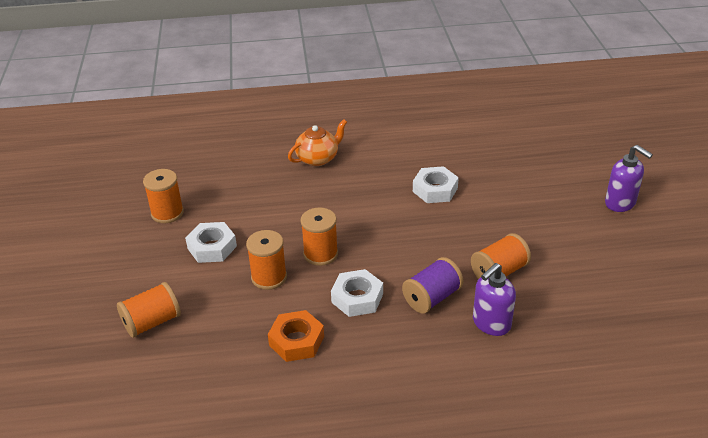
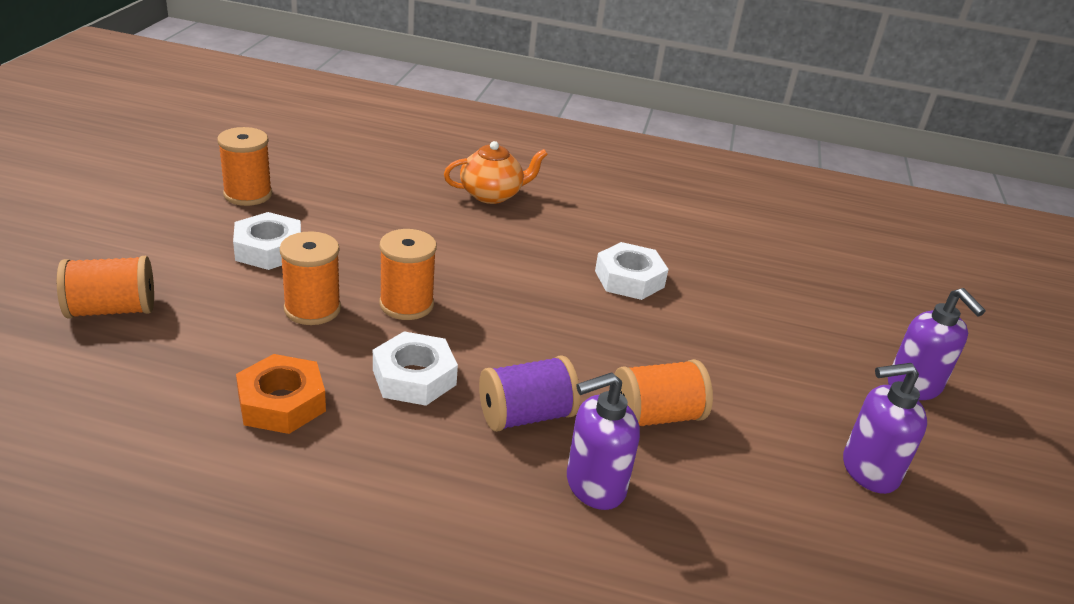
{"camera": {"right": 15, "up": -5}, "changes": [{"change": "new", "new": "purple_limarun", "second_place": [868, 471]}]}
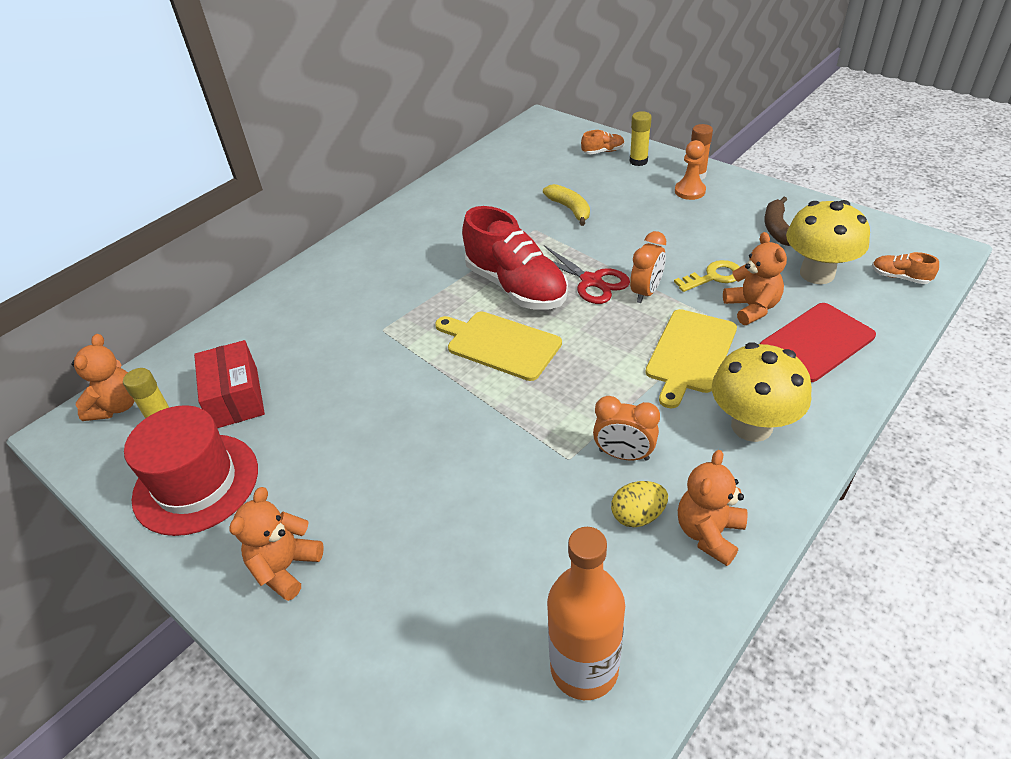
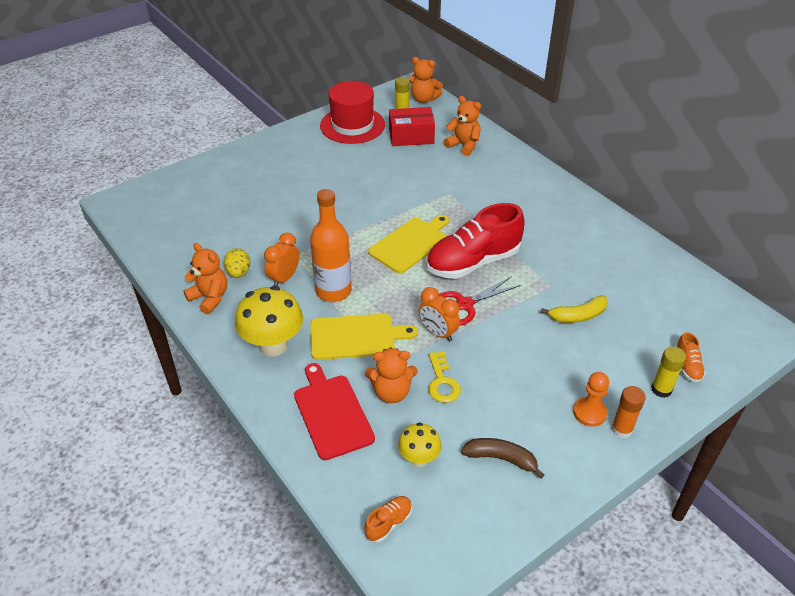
{"camera": {"right": 100, "up": 0}, "changes": [{"change": "shifted", "old": "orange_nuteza", "first_place": [584, 668], "second_place": [333, 291]}, {"change": "rotated", "old": "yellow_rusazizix", "first_place": [690, 354], "second_place": [356, 337], "degrees": 135}, {"change": "scaled", "old": "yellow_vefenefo", "first_place": [817, 273], "second_place": [419, 458], "factor": 0.57}, {"change": "shifted", "old": "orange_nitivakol", "first_place": [285, 567], "second_place": [463, 145]}]}
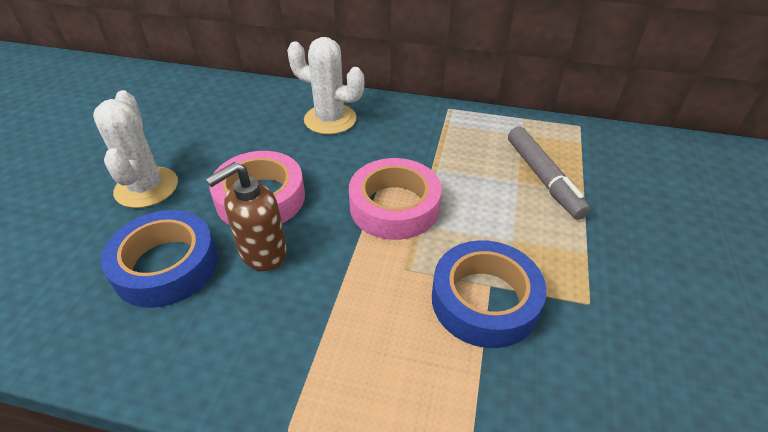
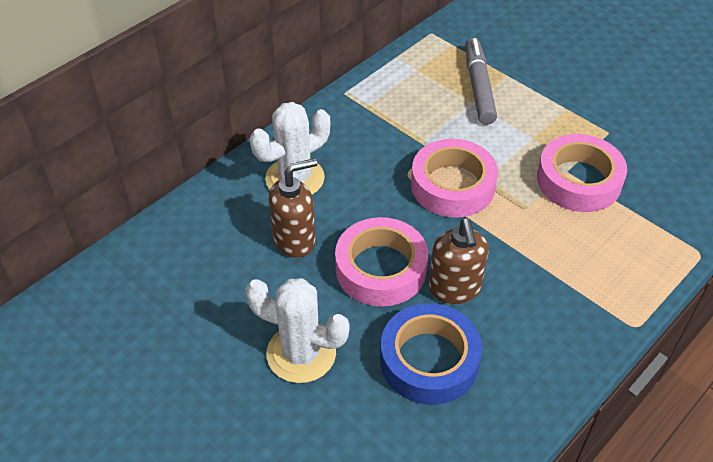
{"camera": {"right": -60, "up": 5}, "changes": [{"change": "new", "new": "brown_limarun", "second_place": [295, 240]}, {"change": "rotated", "old": "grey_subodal", "first_place": [543, 178], "second_place": [478, 87], "degrees": -105}, {"change": "repainted", "old": "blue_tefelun", "new": "pink_tefelun", "first_place": [484, 300], "second_place": [578, 180]}]}
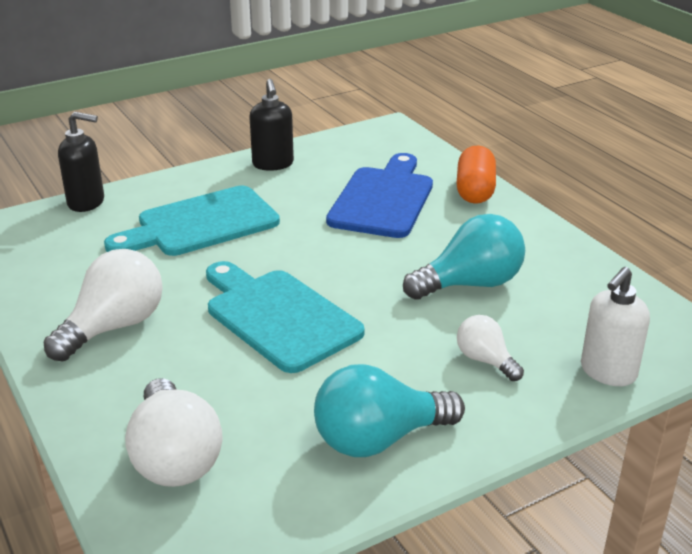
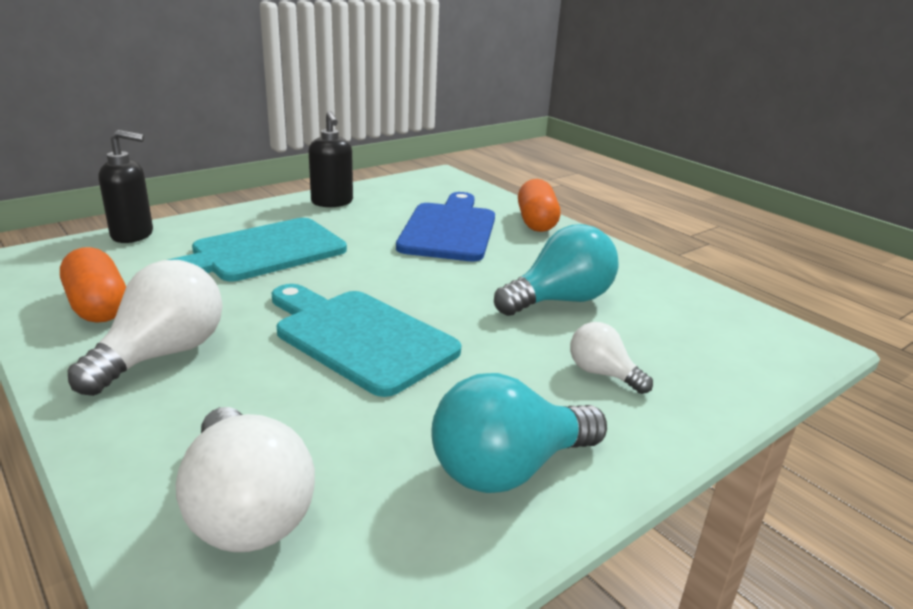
{"camera": {"right": -10, "up": -5}, "changes": [{"change": "new", "new": "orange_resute", "second_place": [98, 306]}, {"change": "gone", "old": "white_limarun", "first_place": [607, 372]}]}
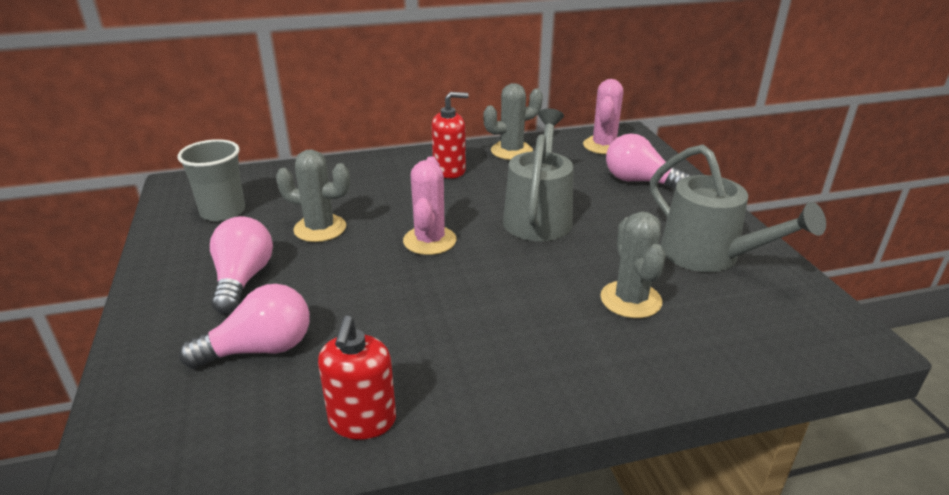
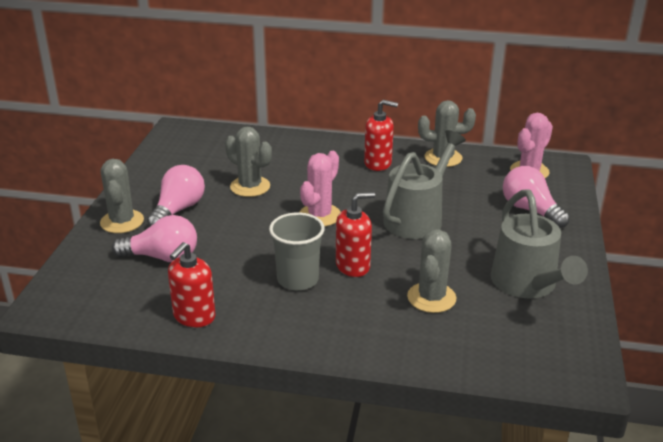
{"camera": {"right": 25, "up": 0}, "changes": [{"change": "new", "new": "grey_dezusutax", "second_place": [122, 222]}, {"change": "shifted", "old": "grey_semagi", "first_place": [223, 212], "second_place": [298, 279]}, {"change": "new", "new": "red_limarun", "second_place": [353, 266]}]}
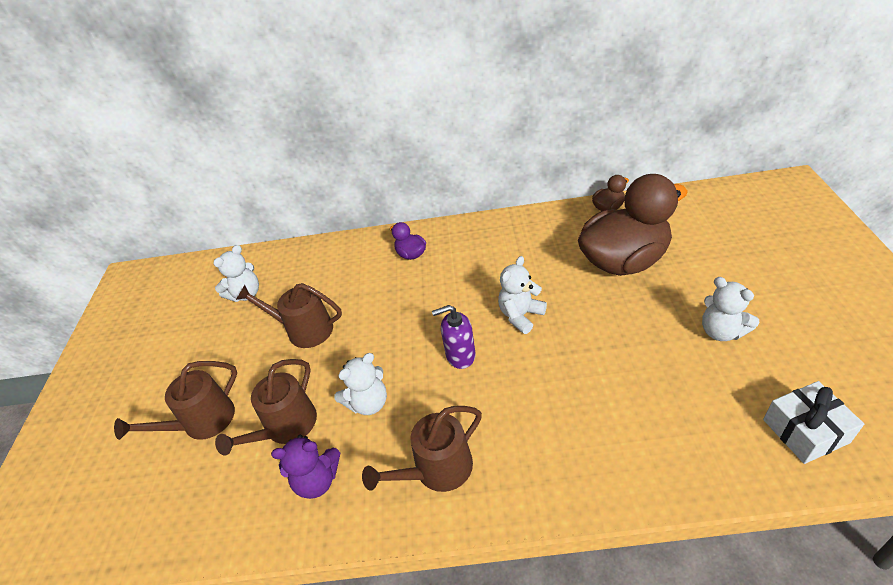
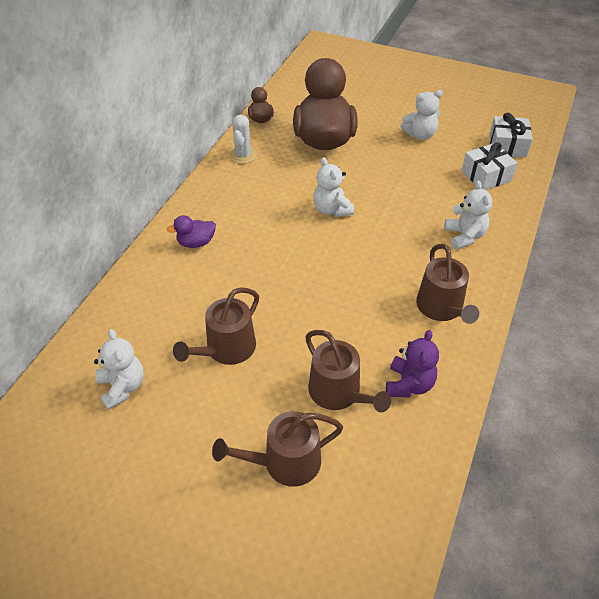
{"camera": {"right": -70, "up": 5}, "changes": [{"change": "rotated", "old": "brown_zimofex", "first_place": [202, 422], "second_place": [285, 462], "degrees": 90}, {"change": "new", "new": "white_dezusutax", "second_place": [243, 155]}, {"change": "shifted", "old": "white_nitivakol", "first_place": [368, 403], "second_place": [464, 236]}, {"change": "new", "new": "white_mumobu", "second_place": [486, 176]}, {"change": "gone", "old": "purple_limarun", "first_place": [460, 355]}]}
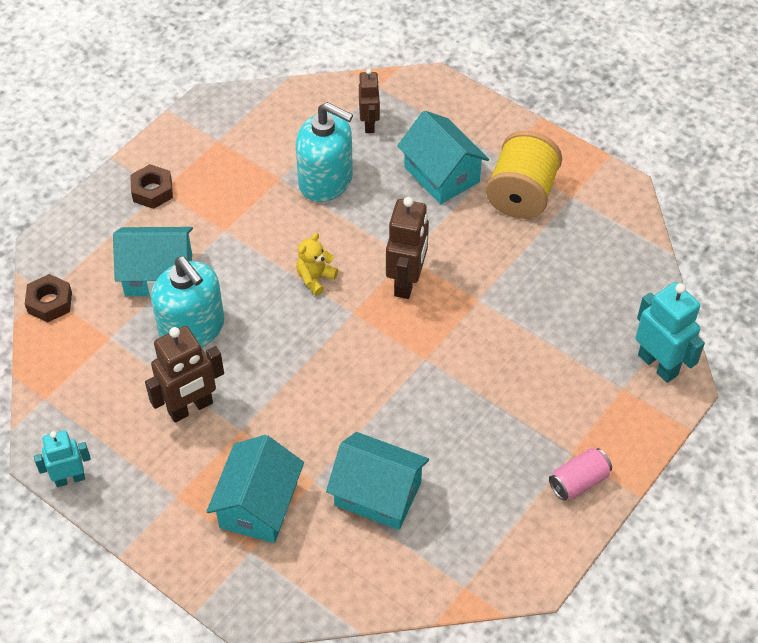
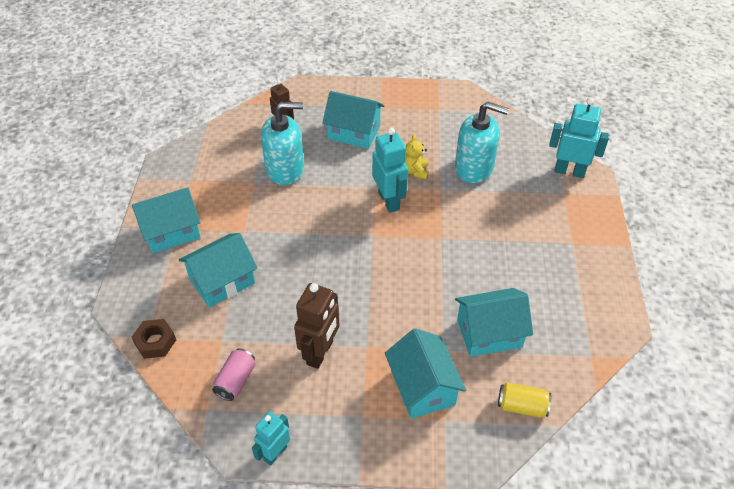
{"camera": {"right": -35, "up": -5}, "changes": [{"change": "swapped", "old": "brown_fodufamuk", "new": "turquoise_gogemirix", "first_place": [152, 191], "second_place": [171, 232]}, {"change": "shifted", "old": "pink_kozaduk", "first_place": [578, 481], "second_place": [236, 381]}, {"change": "repainted", "old": "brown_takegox", "new": "turquoise_takegox", "first_place": [406, 282], "second_place": [389, 201]}, {"change": "shifted", "old": "yellow_nitivakol", "first_place": [315, 278], "second_place": [415, 171]}, {"change": "shifted", "old": "turquoise_limarun", "first_place": [192, 329], "second_place": [474, 168]}, {"change": "new", "new": "yellow_kozaduk", "second_place": [521, 406]}, {"change": "gone", "old": "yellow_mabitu", "first_place": [521, 194]}]}
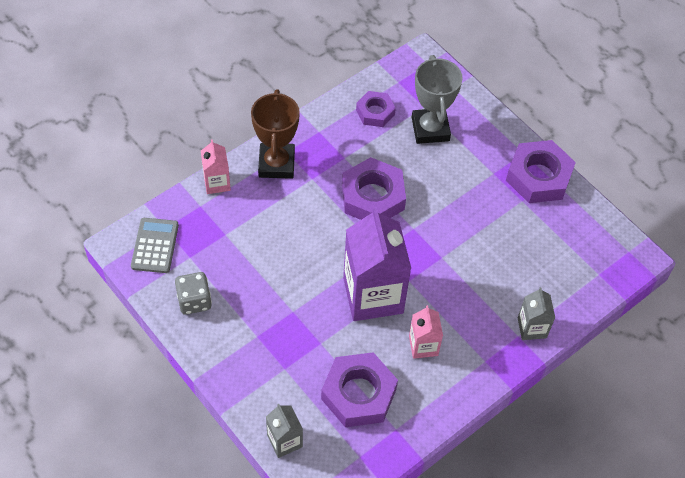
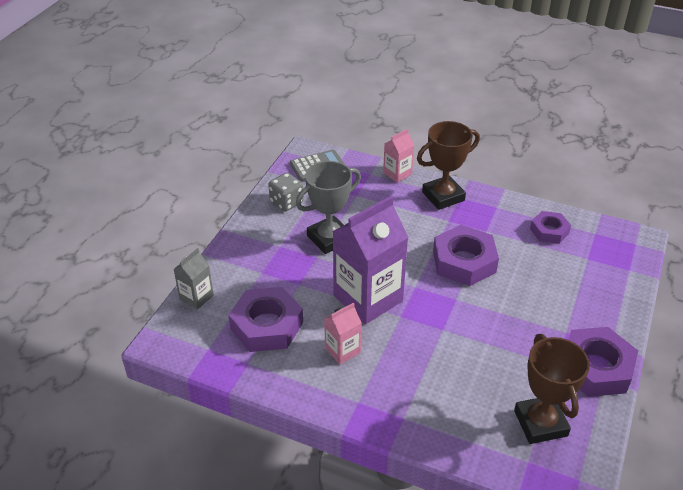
{"camera": {"right": 65, "up": -15}, "changes": [{"change": "shifted", "old": "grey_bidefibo", "first_place": [430, 129], "second_place": [329, 238]}, {"change": "new", "new": "brown_bidefibo", "second_place": [540, 423]}, {"change": "gone", "old": "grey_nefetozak", "first_place": [532, 328]}]}
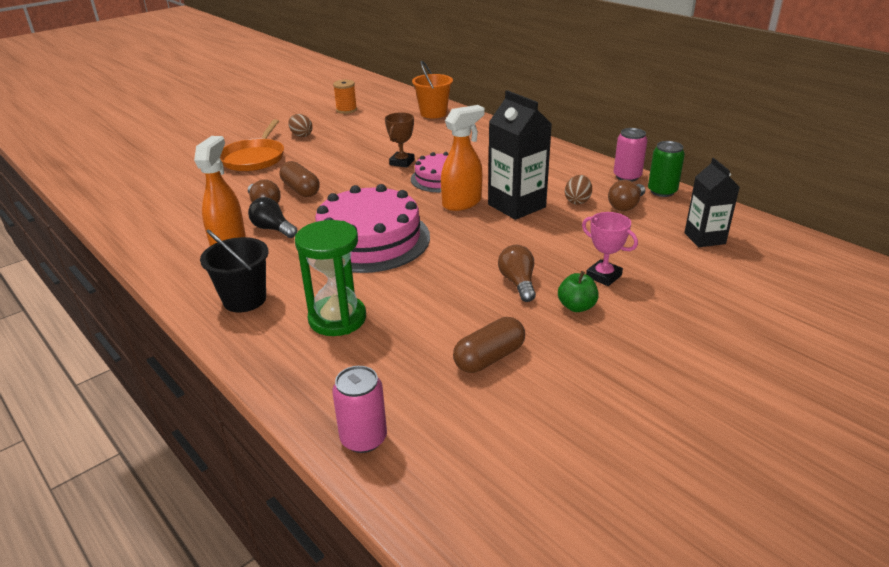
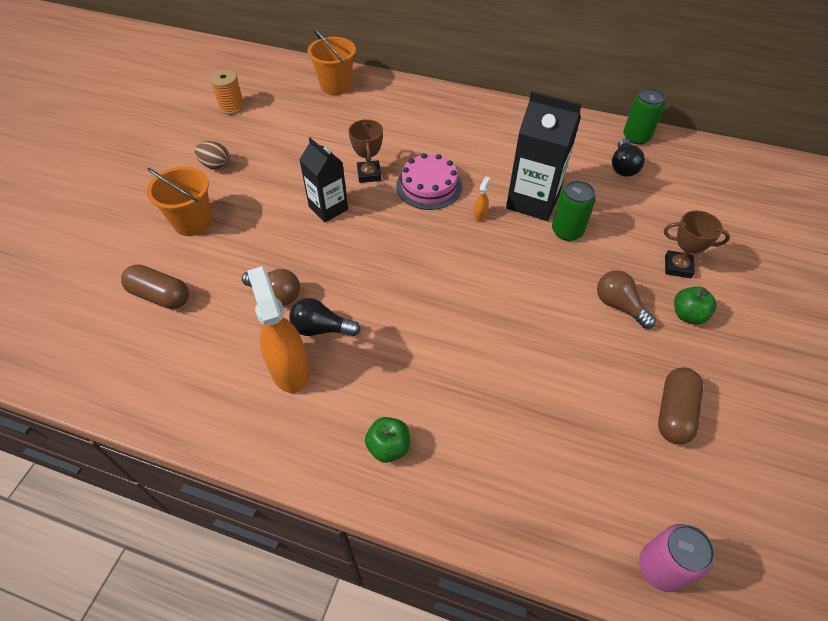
{"camera": {"right": -30, "up": 20}, "changes": [{"change": "shifted", "old": "brown_resute", "first_place": [301, 190], "second_place": [160, 296]}, {"change": "swapped", "old": "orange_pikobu", "new": "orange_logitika", "first_place": [254, 158], "second_place": [193, 222]}, {"change": "shifted", "old": "black_nefetozak", "first_place": [704, 238], "second_place": [328, 208]}, {"change": "swapped", "old": "black_logitika", "new": "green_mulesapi", "first_place": [244, 299], "second_place": [388, 447]}, {"change": "scaled", "old": "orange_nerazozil", "first_place": [462, 203], "second_place": [480, 215], "factor": 0.41}, {"change": "new", "new": "green_kozaduk", "second_place": [567, 231]}, {"change": "repainted", "old": "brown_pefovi", "new": "black_pefovi", "first_place": [626, 206], "second_place": [623, 167]}, {"change": "repainted", "old": "pink_bidefibo", "new": "brown_bidefibo", "first_place": [603, 276], "second_place": [677, 267]}, {"change": "gone", "old": "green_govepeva", "first_place": [337, 319]}, {"change": "gone", "old": "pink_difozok", "first_place": [370, 239]}, {"change": "gone", "old": "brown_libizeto", "first_place": [577, 201]}, {"change": "gone", "old": "pink_kozaduk", "first_place": [627, 176]}]}
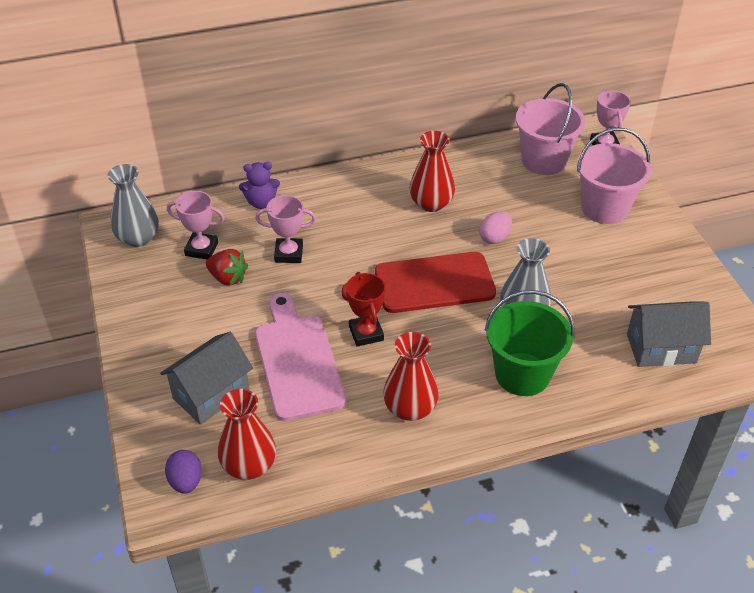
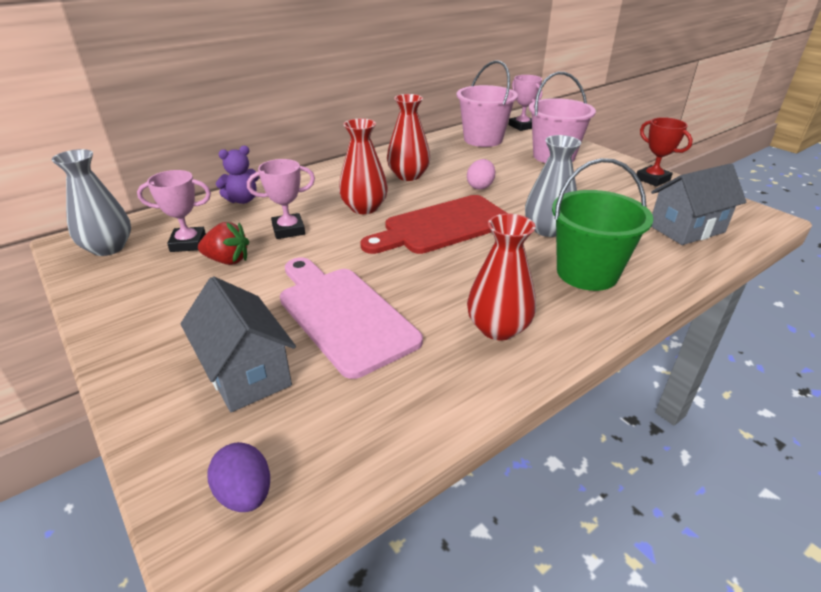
{"camera": {"right": -20, "up": -10}, "changes": [{"change": "rotated", "old": "grey_gogemirix", "first_place": [211, 394], "second_place": [246, 373], "degrees": -60}, {"change": "shifted", "old": "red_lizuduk", "first_place": [249, 465], "second_place": [364, 208]}, {"change": "shifted", "old": "red_bidefibo", "first_place": [366, 333], "second_place": [652, 179]}]}
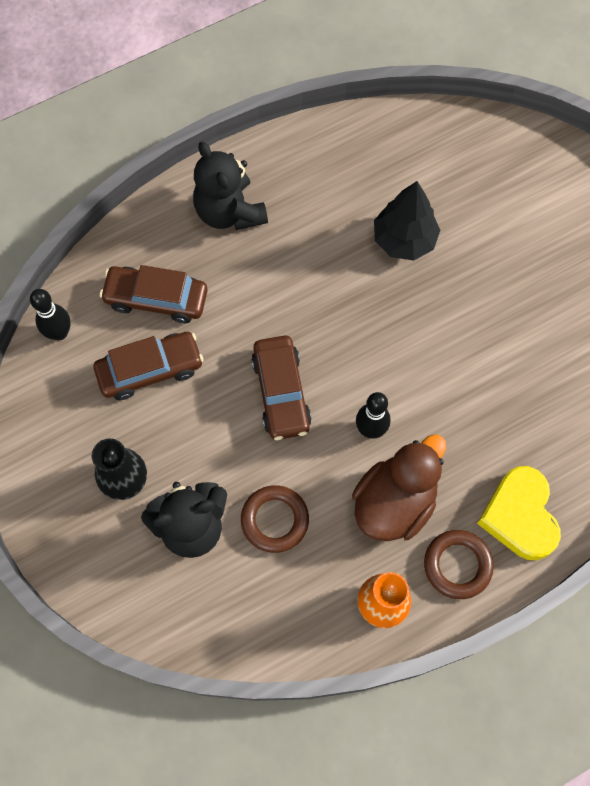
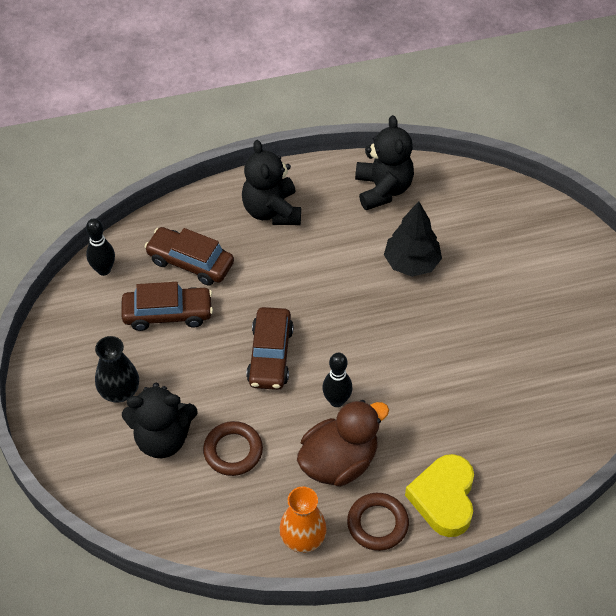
{"camera": {"right": 15, "up": -15}, "changes": [{"change": "new", "new": "black_nitivakol", "second_place": [383, 189]}]}
